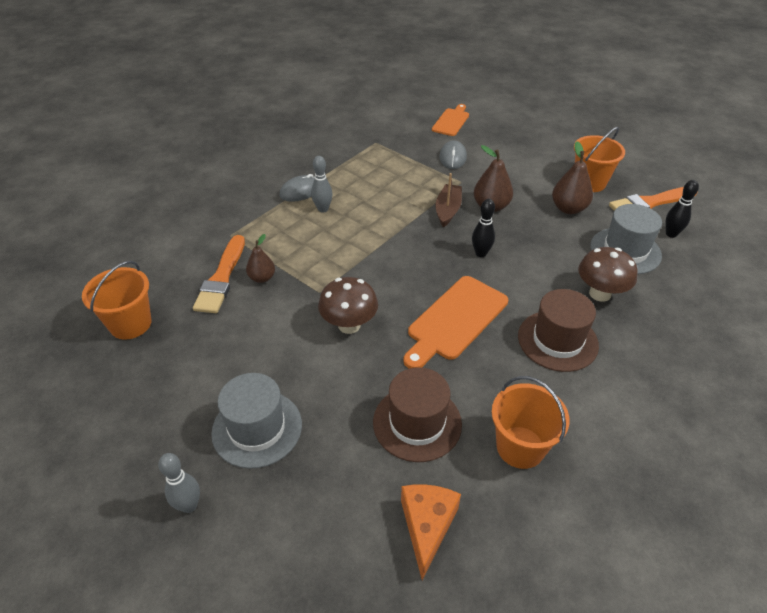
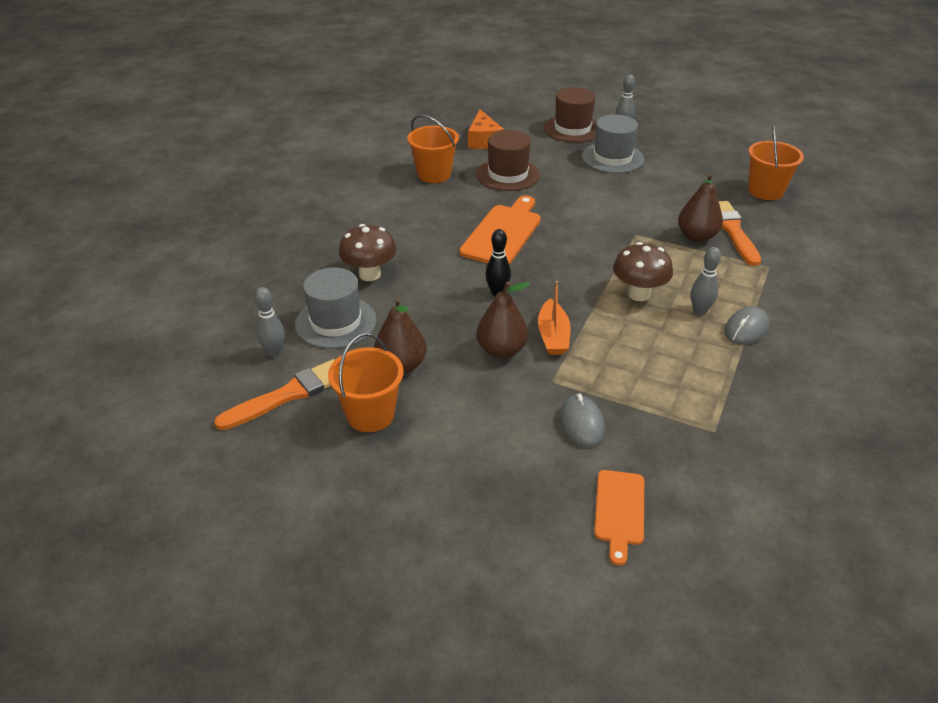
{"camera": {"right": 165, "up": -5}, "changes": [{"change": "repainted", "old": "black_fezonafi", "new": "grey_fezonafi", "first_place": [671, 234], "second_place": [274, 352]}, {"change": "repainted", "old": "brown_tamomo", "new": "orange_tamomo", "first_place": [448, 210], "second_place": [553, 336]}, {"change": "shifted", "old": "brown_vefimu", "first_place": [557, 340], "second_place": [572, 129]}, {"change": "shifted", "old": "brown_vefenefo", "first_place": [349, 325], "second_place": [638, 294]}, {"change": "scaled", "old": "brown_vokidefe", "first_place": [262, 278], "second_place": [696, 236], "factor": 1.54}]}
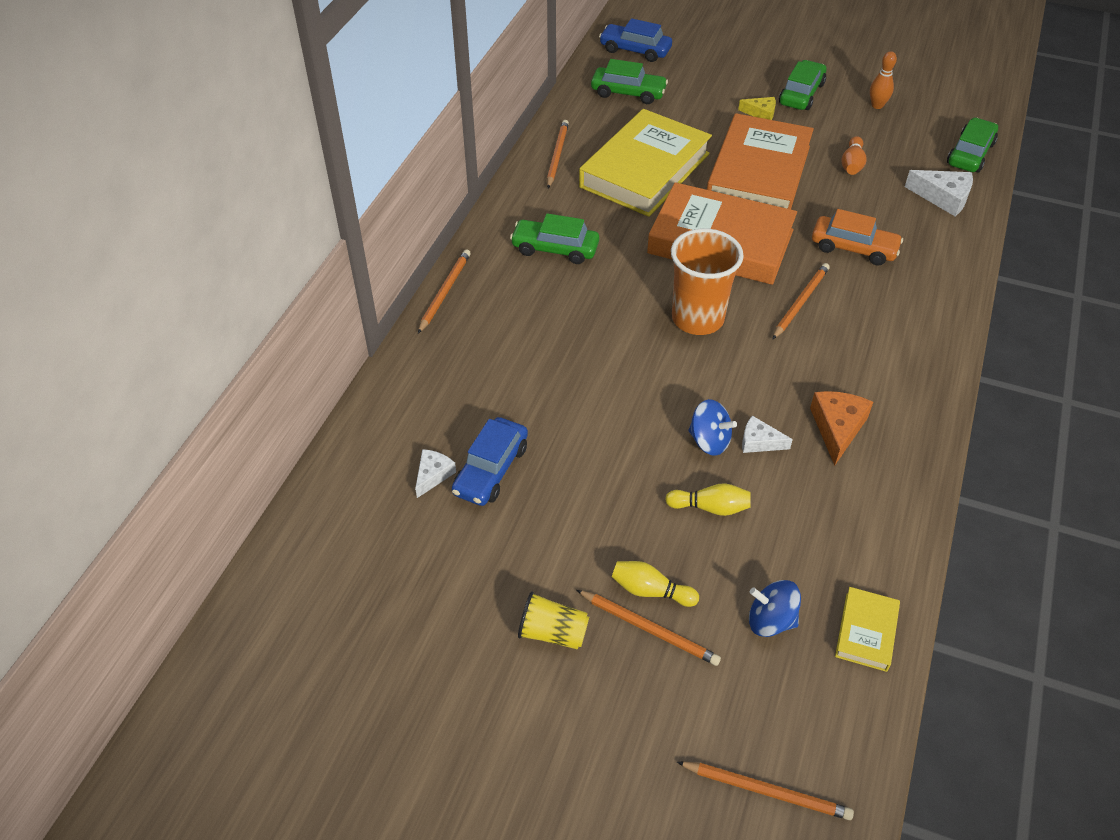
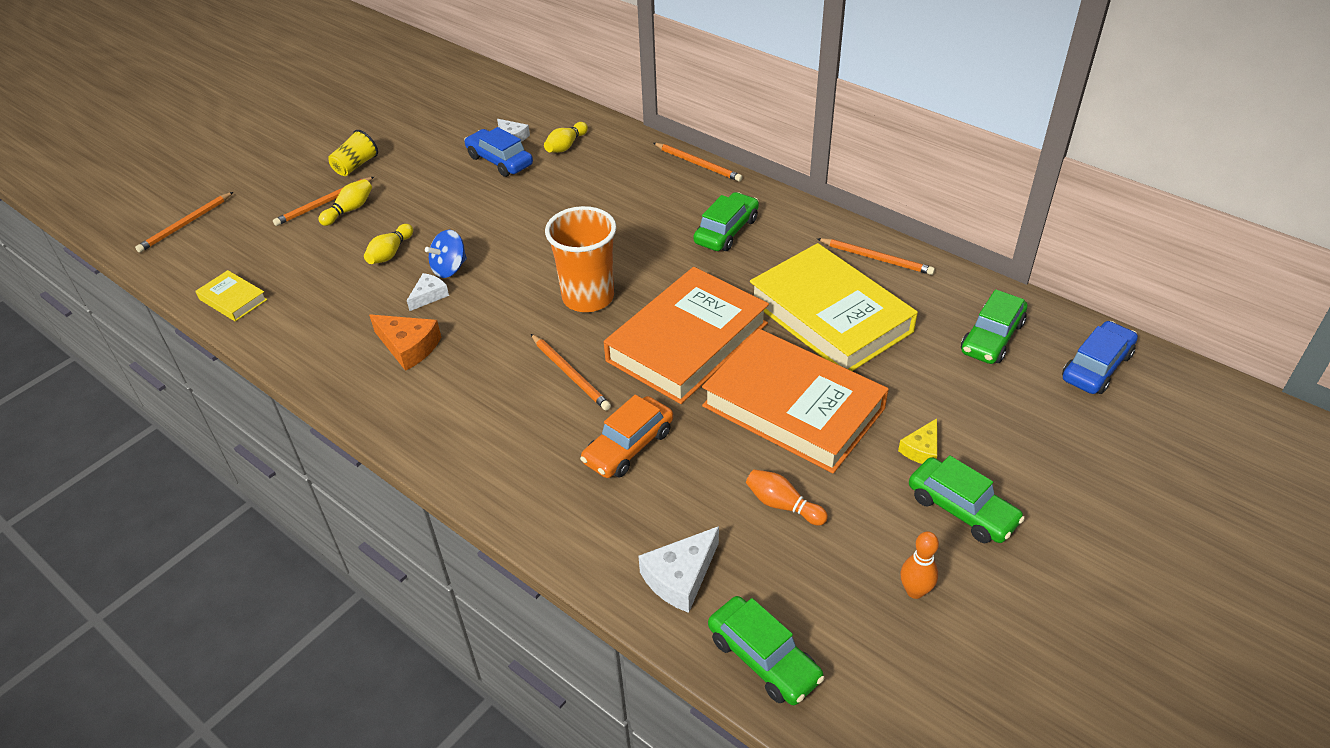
{"camera": {"right": 110, "up": -5}, "changes": [{"change": "new", "new": "yellow_fezonafi", "second_place": [566, 146]}, {"change": "gone", "old": "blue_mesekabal", "first_place": [770, 620]}]}
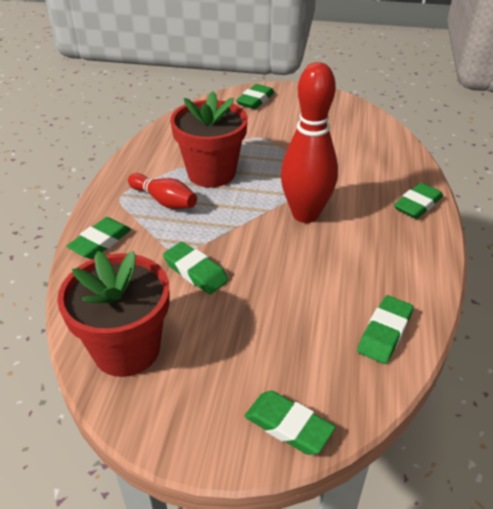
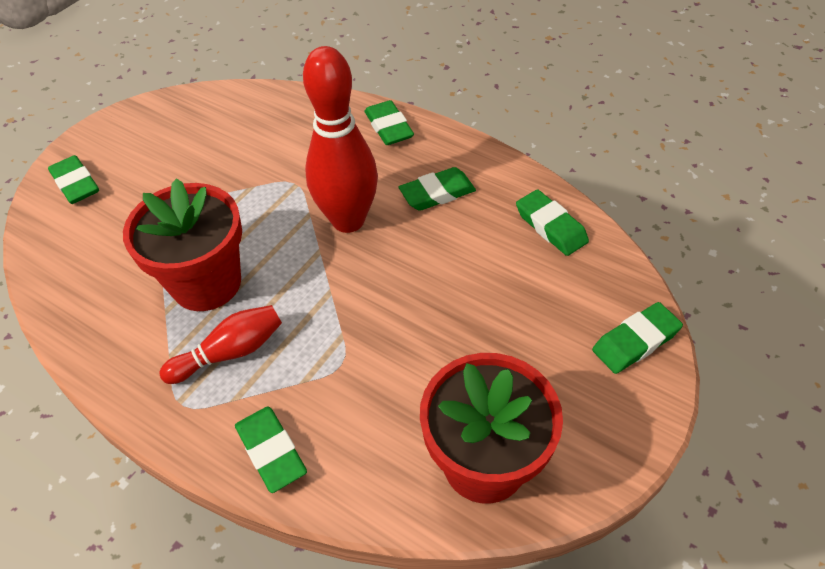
{"camera": {"right": -65, "up": 10}, "changes": [{"change": "shifted", "old": "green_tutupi", "first_place": [195, 271], "second_place": [437, 193]}]}
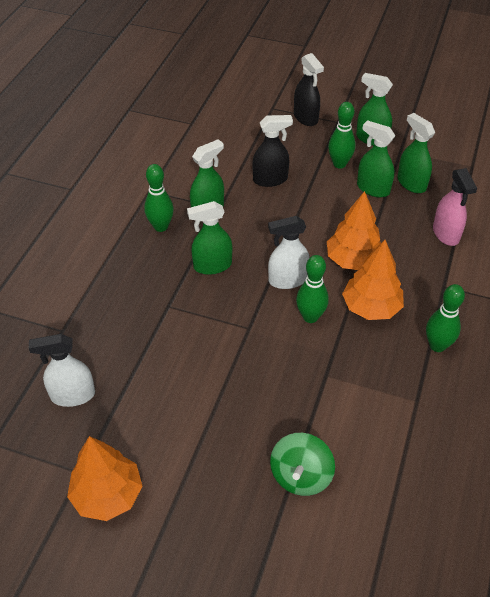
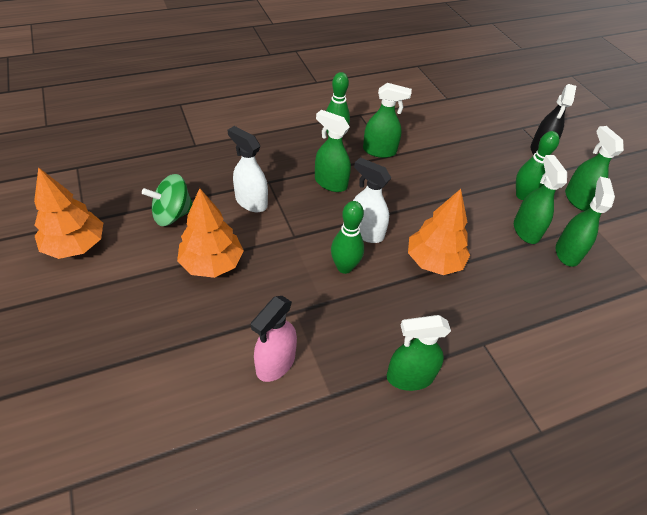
{"camera": {"right": 45, "up": 0}, "changes": [{"change": "shifted", "old": "green_mesekabal", "first_place": [300, 476], "second_place": [172, 215]}, {"change": "shifted", "old": "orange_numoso", "first_place": [371, 307], "second_place": [212, 263]}, {"change": "shifted", "old": "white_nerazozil", "first_place": [72, 395], "second_place": [251, 202]}, {"change": "shifted", "old": "pink_nerazozil", "first_place": [446, 234], "second_place": [275, 363]}, {"change": "swapped", "old": "green_fezonafi", "new": "green_nerazozil", "first_place": [437, 345], "second_place": [409, 377]}, {"change": "gone", "old": "black_nerazozil", "first_place": [270, 179]}]}
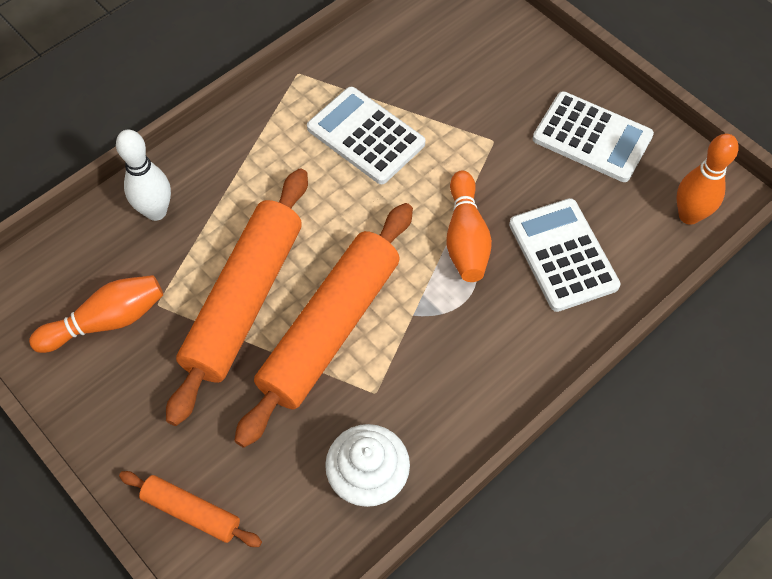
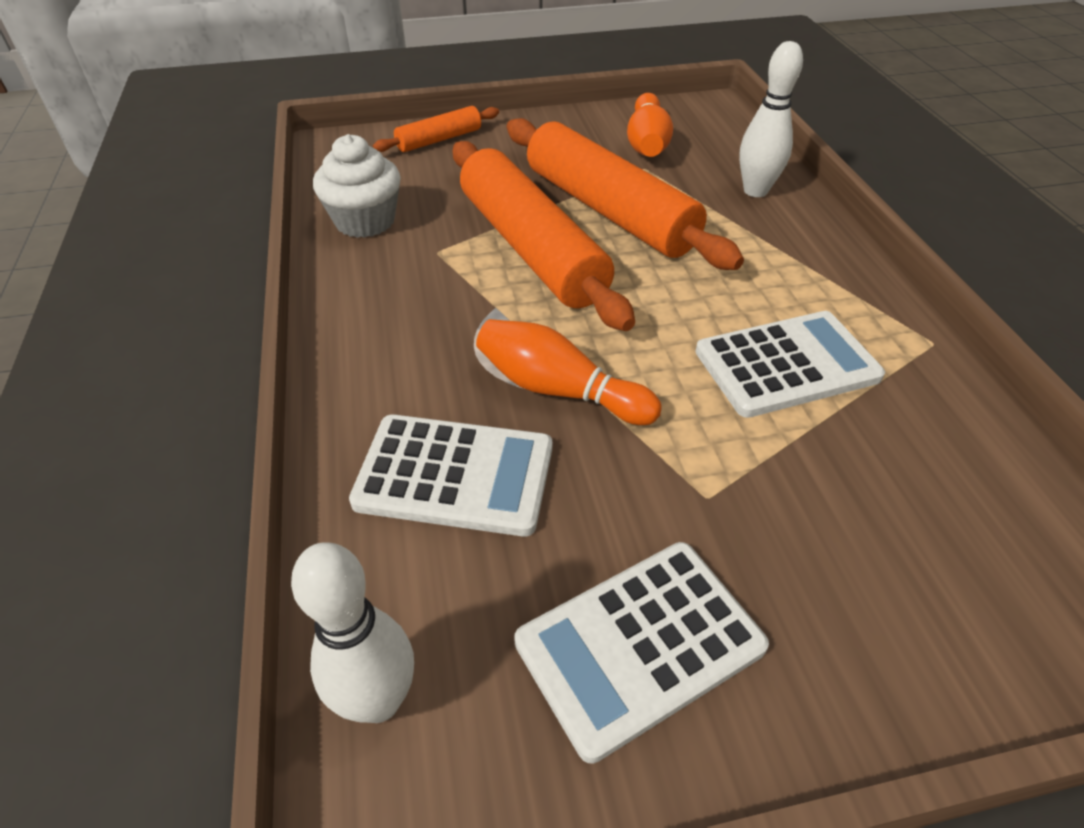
{"camera": {"right": 120, "up": -15}, "changes": [{"change": "repainted", "old": "orange_fezonafi", "new": "white_fezonafi", "first_place": [689, 215], "second_place": [378, 700]}]}
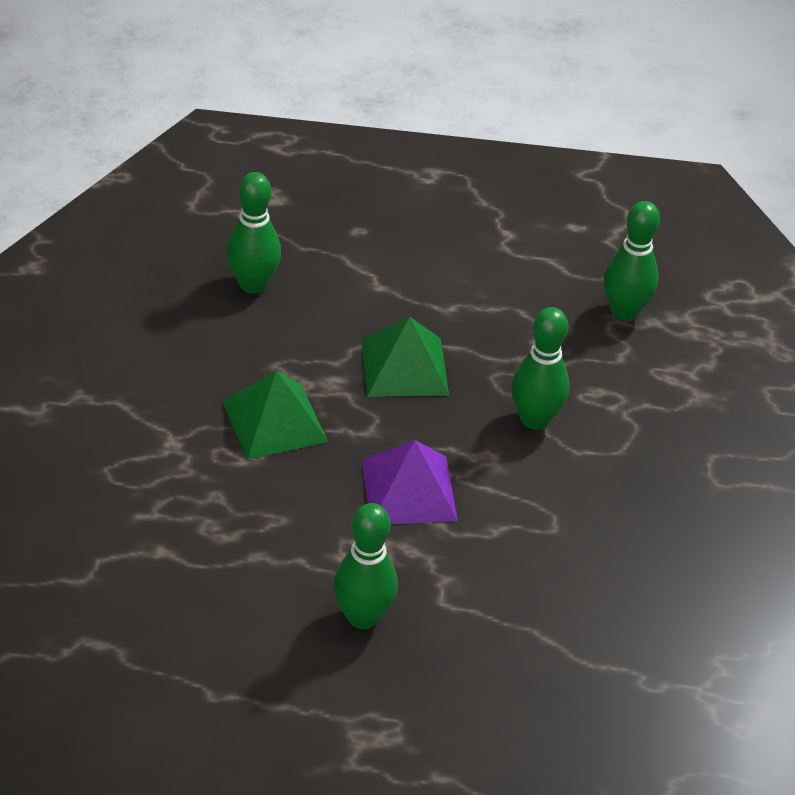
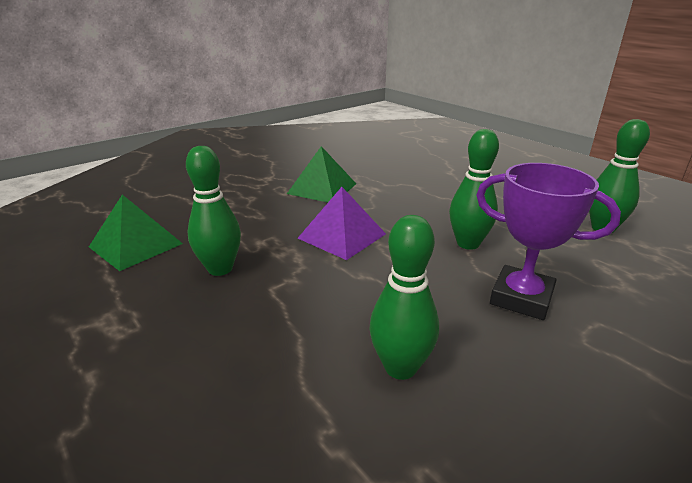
{"camera": {"right": 50, "up": -15}, "changes": [{"change": "shifted", "old": "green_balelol", "first_place": [404, 367], "second_place": [136, 245]}, {"change": "shifted", "old": "green_fezonafi", "first_place": [253, 284], "second_place": [400, 367]}, {"change": "new", "new": "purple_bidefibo", "second_place": [521, 298]}]}
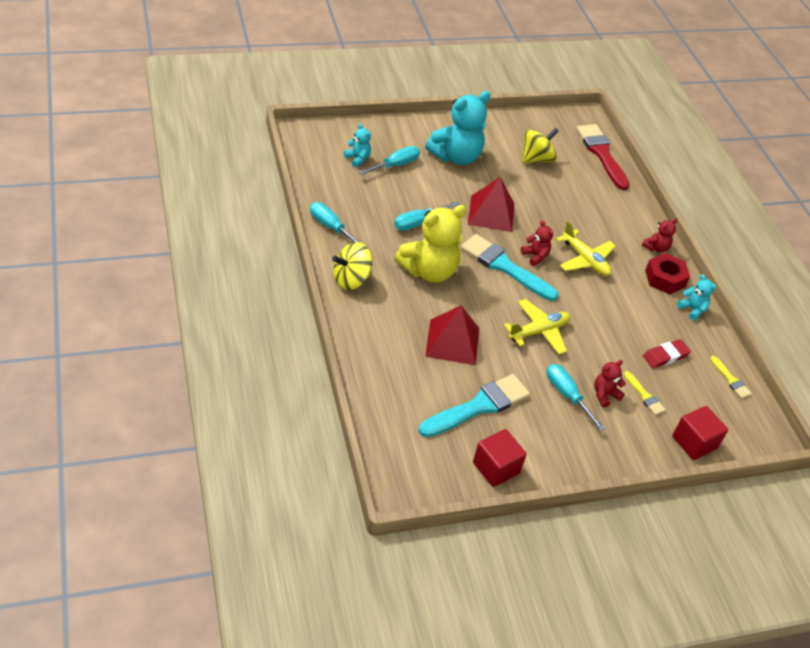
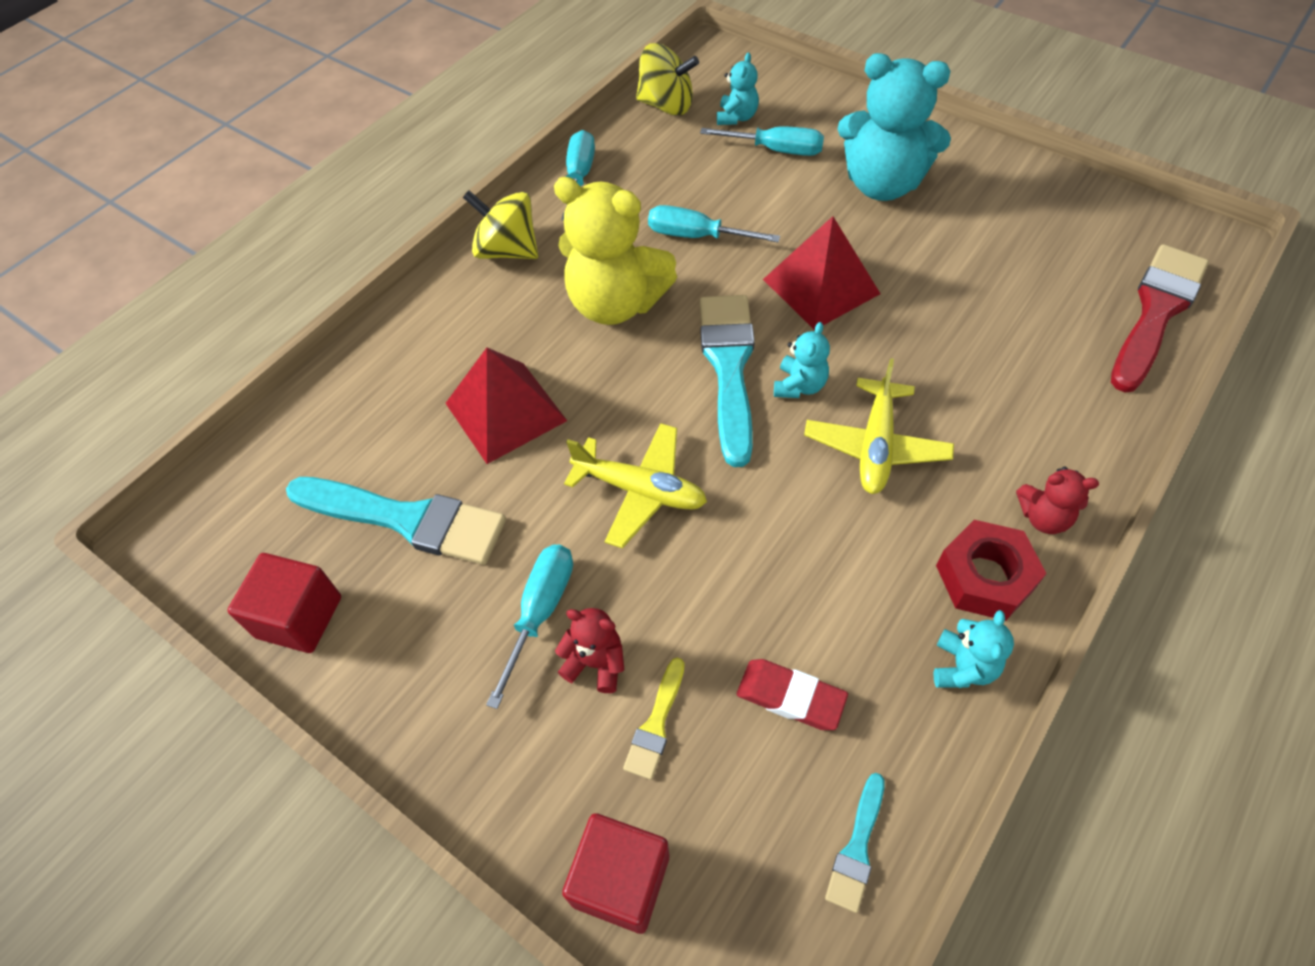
{"camera": {"right": 60, "up": 10}, "changes": [{"change": "shifted", "old": "yellow_mesekabal", "first_place": [536, 159], "second_place": [666, 105]}, {"change": "repainted", "old": "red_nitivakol", "new": "turquoise_nitivakol", "first_place": [535, 256], "second_place": [799, 386]}, {"change": "repainted", "old": "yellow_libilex", "new": "turquoise_libilex", "first_place": [731, 380], "second_place": [857, 848]}]}
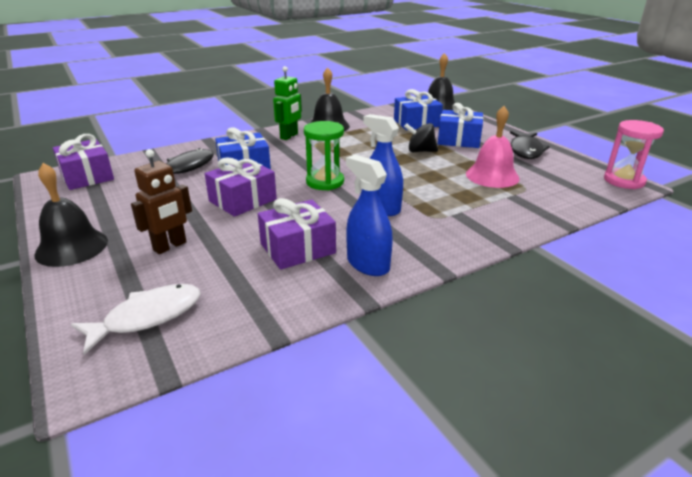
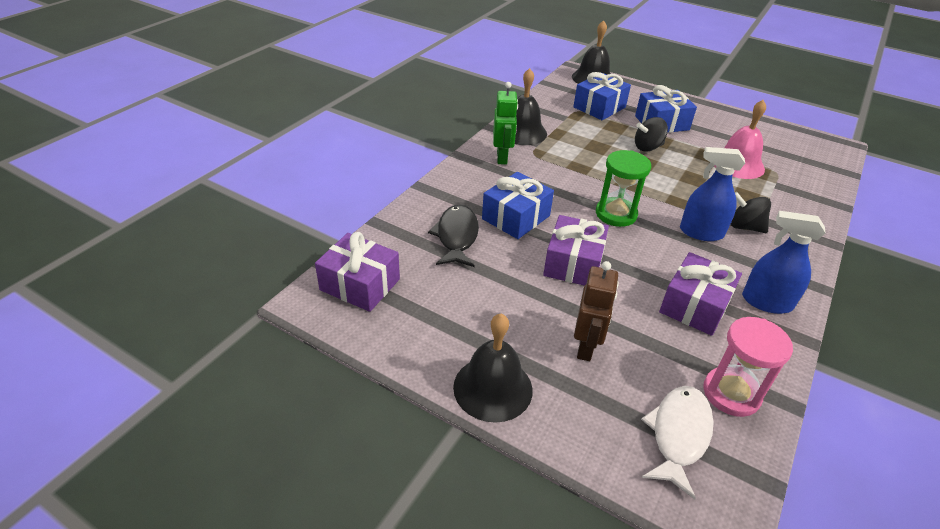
{"camera": {"right": -30, "up": 10}, "changes": [{"change": "shifted", "old": "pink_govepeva", "first_place": [624, 181], "second_place": [731, 393]}, {"change": "new", "new": "black_mesekabal", "second_place": [744, 227]}, {"change": "gone", "old": "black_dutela", "first_place": [525, 150]}]}
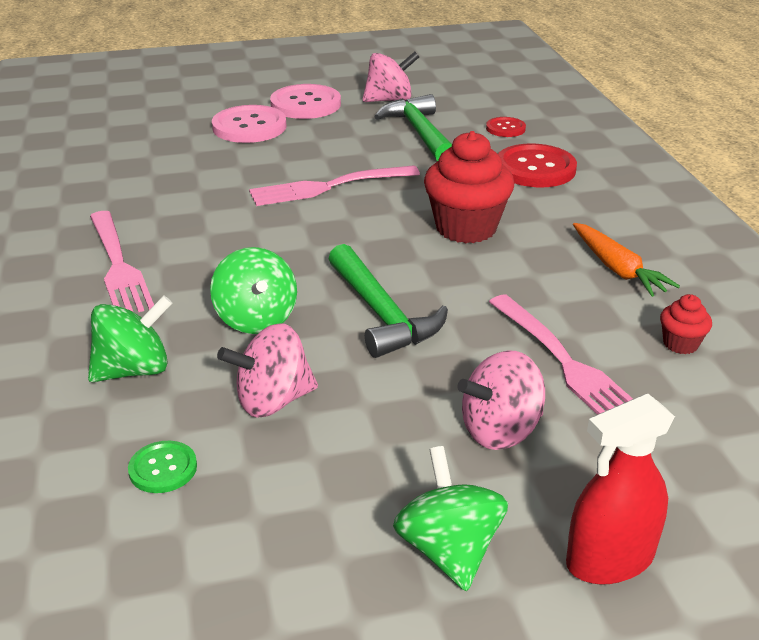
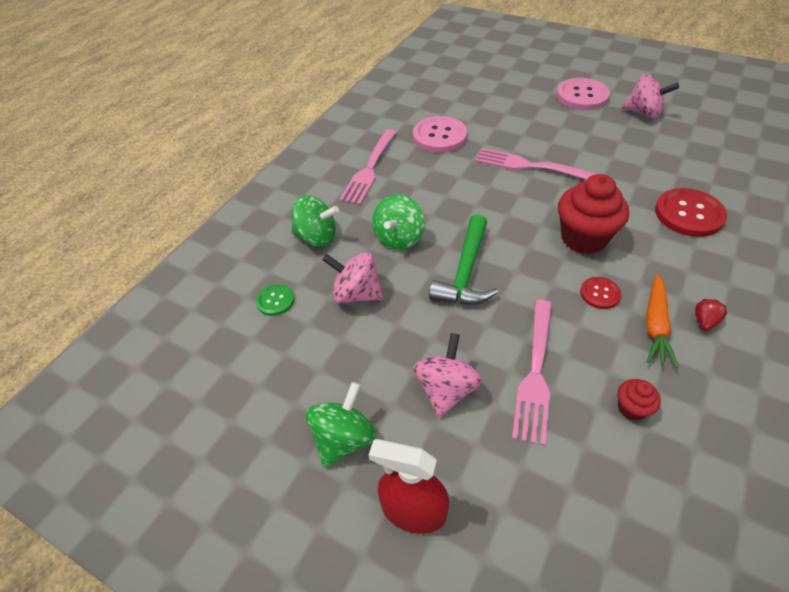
{"camera": {"right": 45, "up": 15}, "changes": [{"change": "shifted", "old": "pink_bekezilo", "first_place": [249, 127], "second_place": [439, 136]}, {"change": "rotated", "old": "pink_mesekabal", "first_place": [500, 431], "second_place": [446, 389], "degrees": 90}, {"change": "shifted", "old": "red_bekezilo", "first_place": [505, 128], "second_place": [600, 294]}, {"change": "new", "new": "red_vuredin", "second_place": [704, 321]}, {"change": "gone", "old": "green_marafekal", "first_place": [419, 132]}]}
